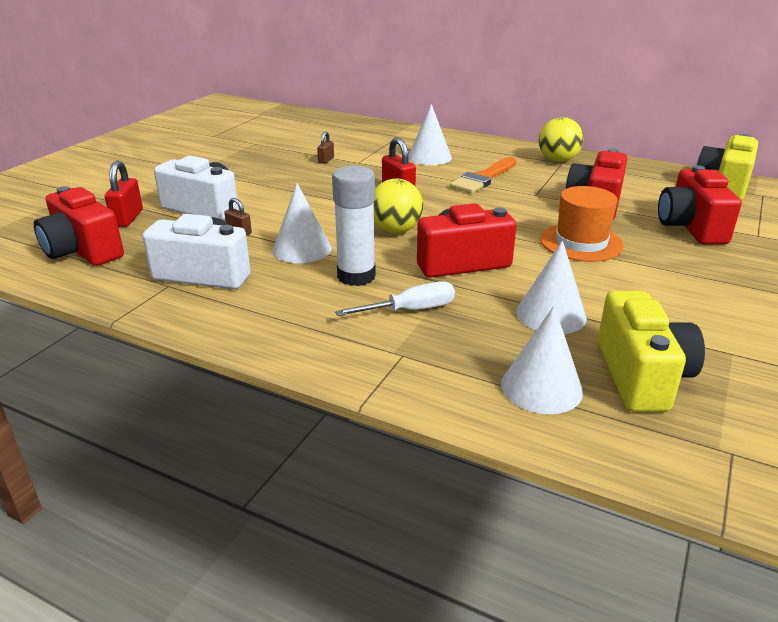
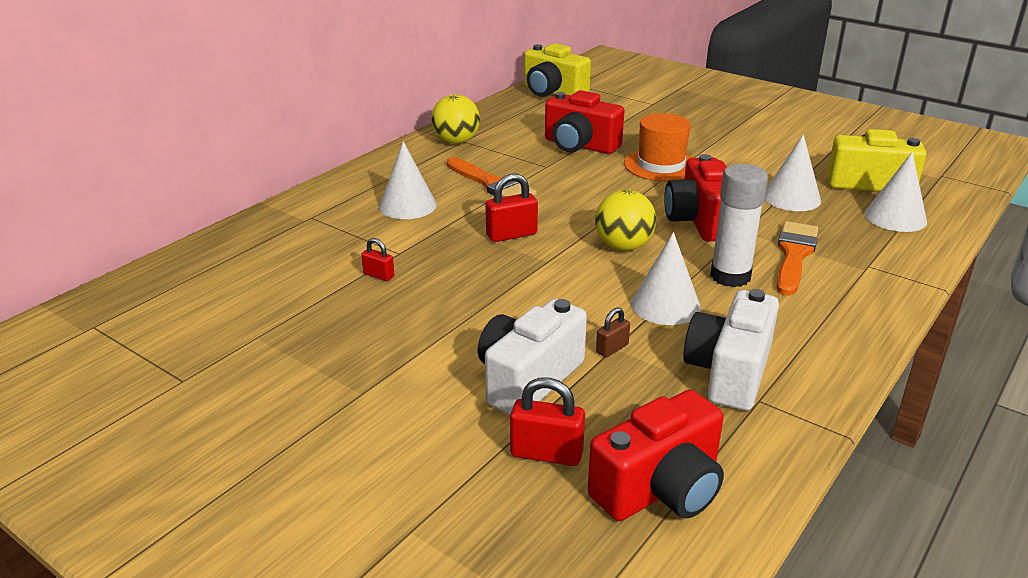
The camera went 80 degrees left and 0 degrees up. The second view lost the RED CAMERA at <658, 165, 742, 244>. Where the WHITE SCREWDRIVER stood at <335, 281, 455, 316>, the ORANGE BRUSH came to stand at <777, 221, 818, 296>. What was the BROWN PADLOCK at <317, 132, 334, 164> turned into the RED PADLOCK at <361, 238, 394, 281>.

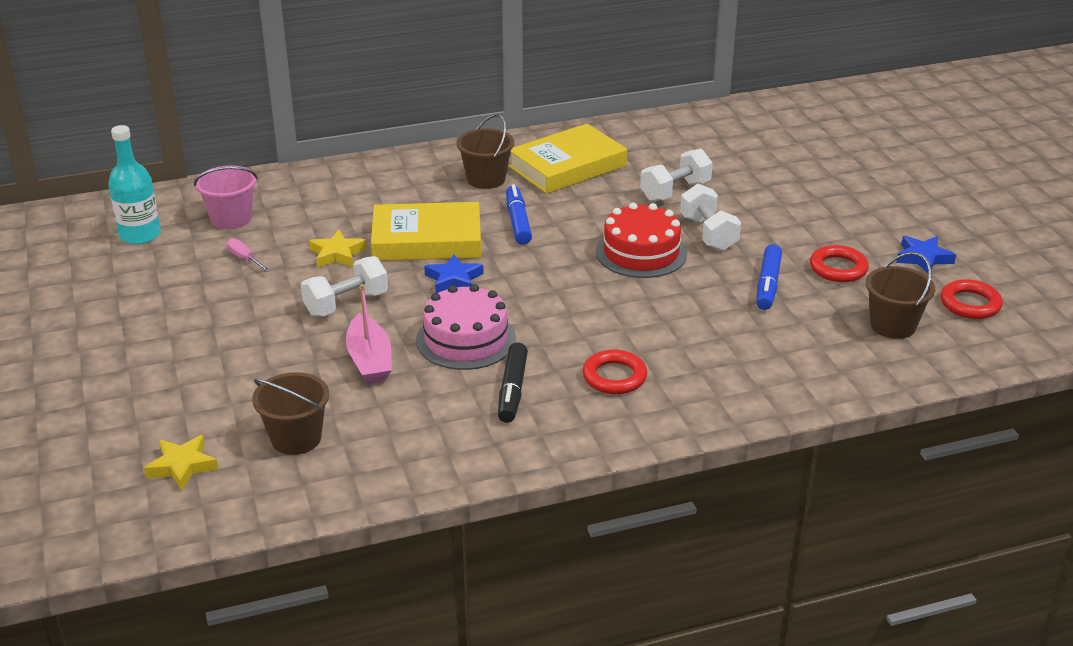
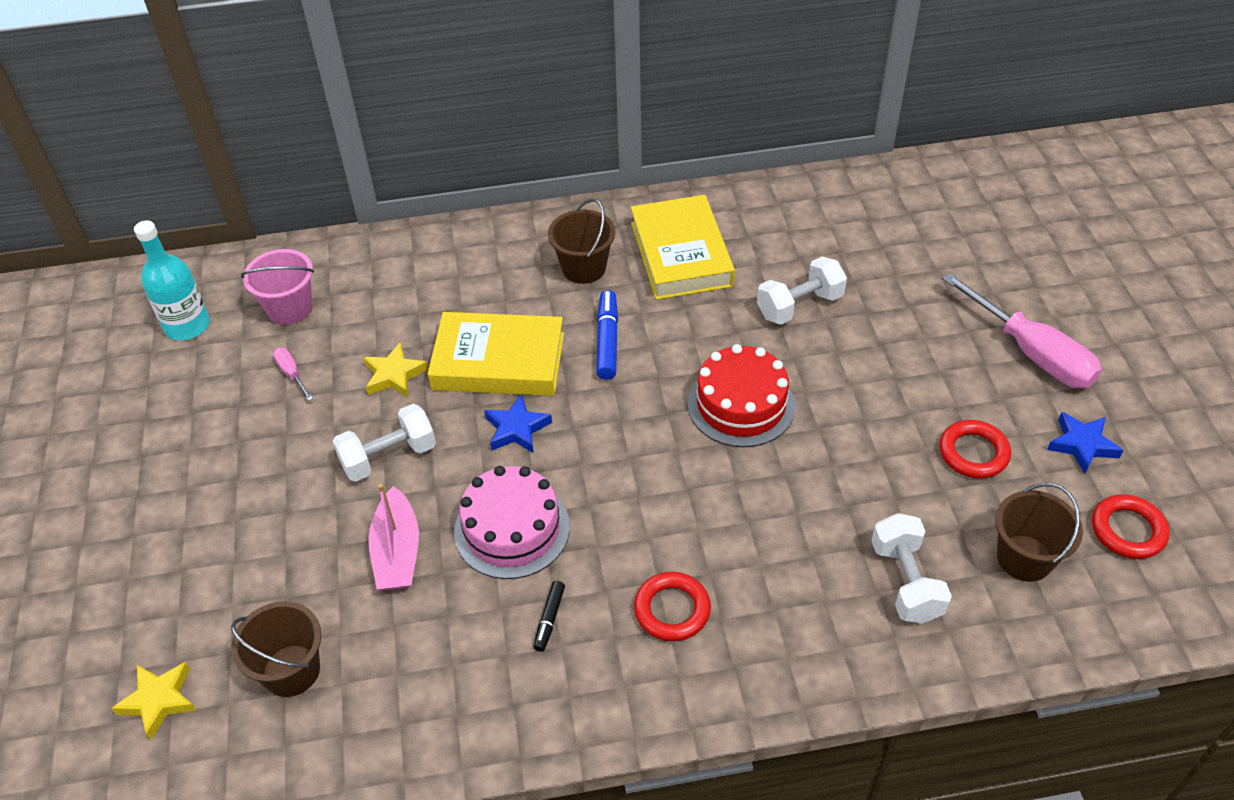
The camera went 10 degrees right and 15 degrees up. The second view lost the BLUE MARKER at <757, 244, 782, 310>. The second view gained the PINK SCREWDRIVER at <942, 272, 1102, 388>. The WHITE DUMBBELL ended up elsewhere, having gone from <680, 184, 741, 251> to <871, 513, 952, 624>. The YELLOW BOOK at <508, 124, 627, 194> ended up facing another way, 75 degrees counterclockwise from before. The size of the BLACK MARKER at <498, 342, 528, 423> changed by a factor of 0.58.

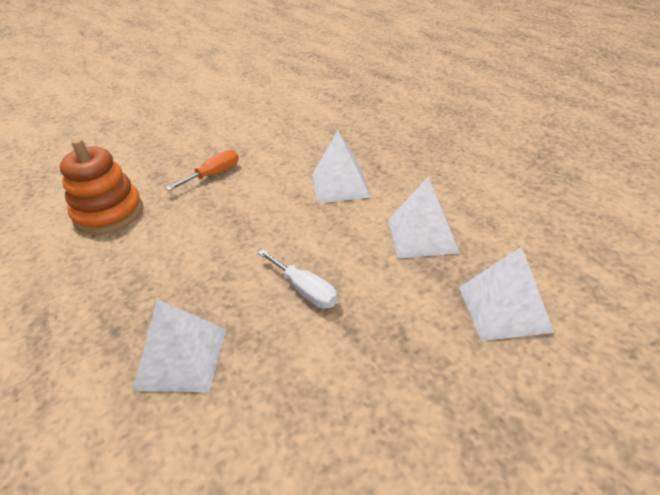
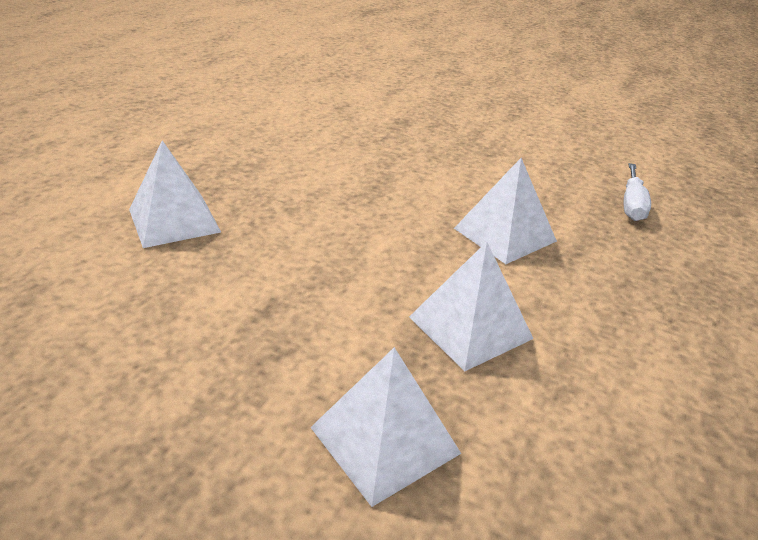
The camera went 55 degrees right and 5 degrees down. The second view lost the ORANGE STACKING TOY at <60, 139, 143, 235>. The second view lost the ORANGE SCREWDRIVER at <166, 150, 239, 191>. The WHITE SCREWDRIVER ended up elsewhere, having gone from <258, 249, 338, 309> to <624, 163, 651, 221>.

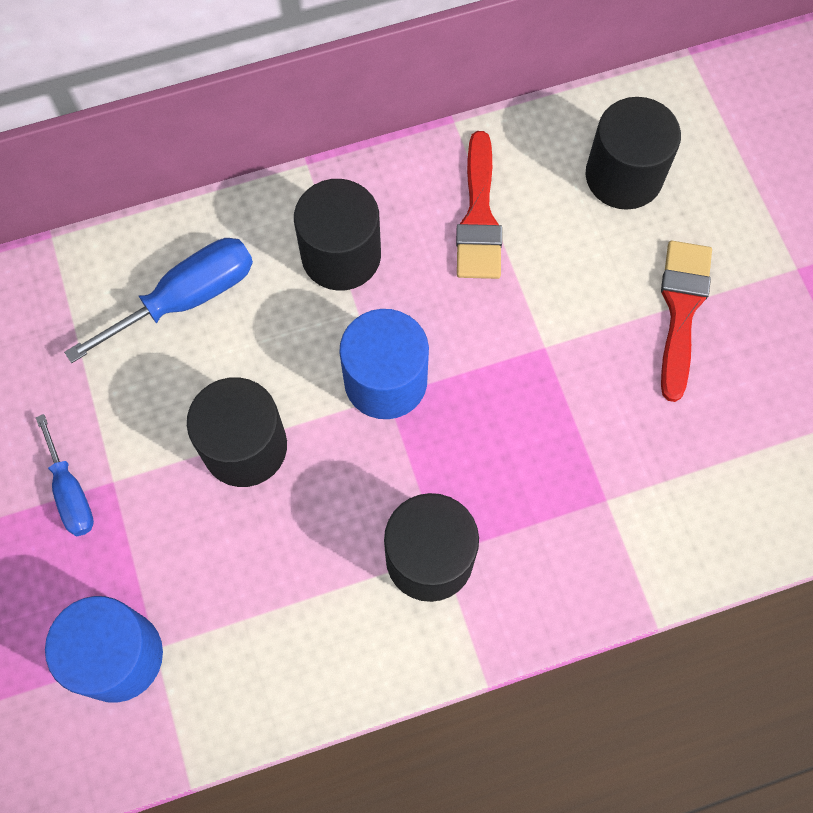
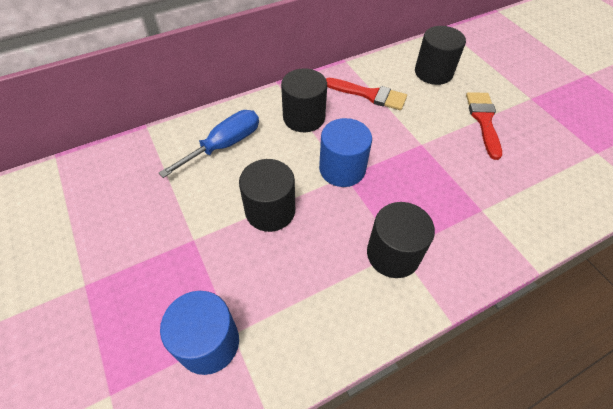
The camera went 10 degrees left and 15 degrees down. The second view lost the BLUE SCREWDRIVER at <36, 414, 94, 537>. The RED BRUSH at <456, 131, 502, 279> ended up facing another way, 60 degrees counterclockwise from before.

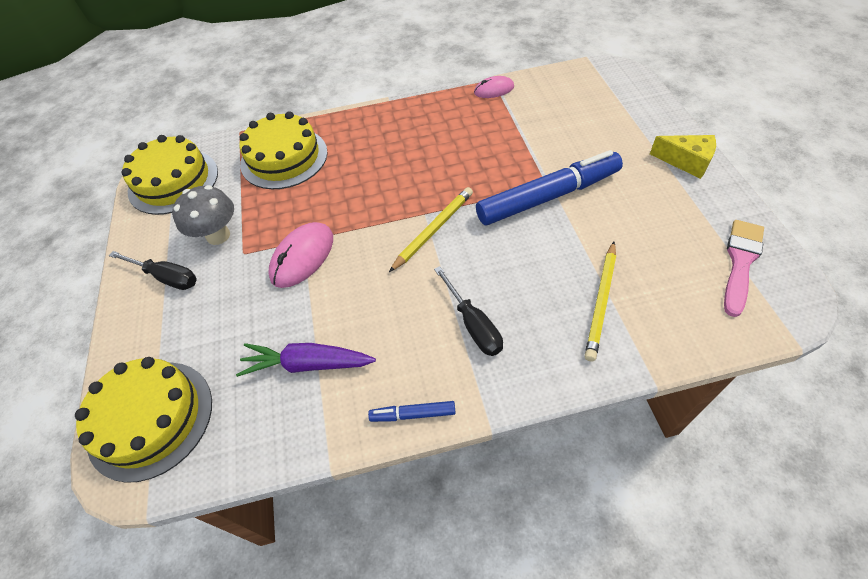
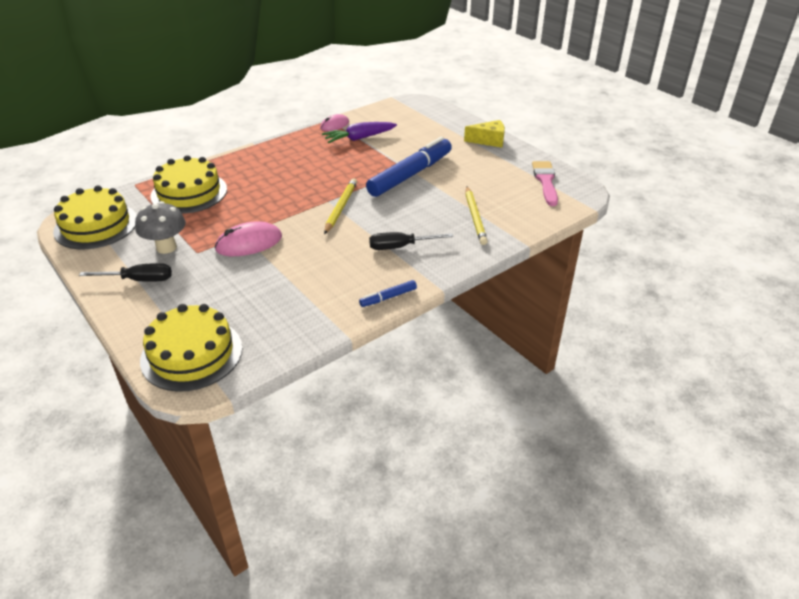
The camera went 30 degrees left and 15 degrees down. The PURPLE CARROT ended up elsewhere, having gone from <236, 343, 376, 377> to <322, 122, 397, 143>. The PINK MOUSE at <268, 222, 333, 288> ended up facing another way, 60 degrees clockwise from before. The BLACK SCREWDRIVER at <434, 266, 503, 356> ended up facing another way, 135 degrees clockwise from before.

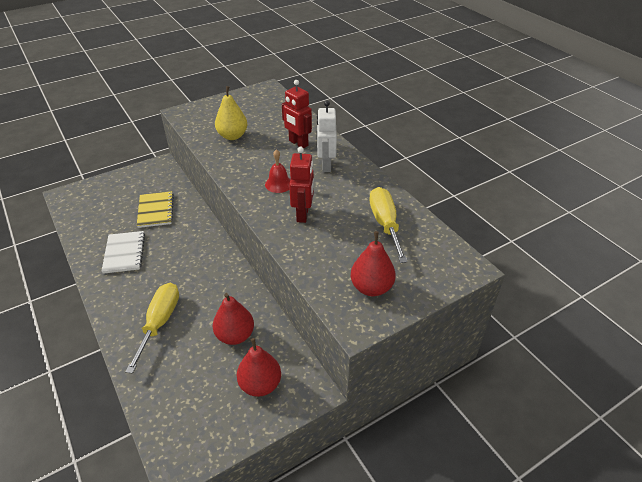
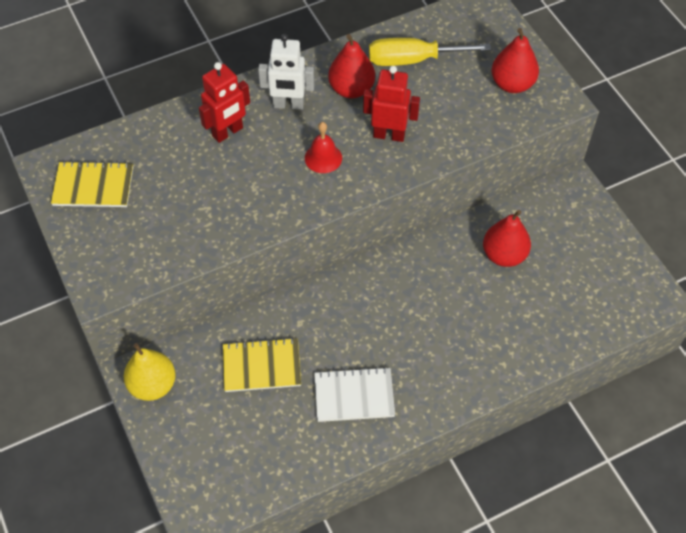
The camera went 85 degrees left and 15 degrees up. The second view lost the YELLOW SCREWDRIVER at <125, 283, 179, 374>. The second view gained the YELLOW NOTEBOOK at <51, 161, 133, 207>. The YELLOW PEAR ended up elsewhere, having gone from <215, 86, 248, 140> to <124, 343, 176, 401>. The RED PEAR ended up elsewhere, having gone from <237, 338, 281, 397> to <328, 34, 375, 98>.

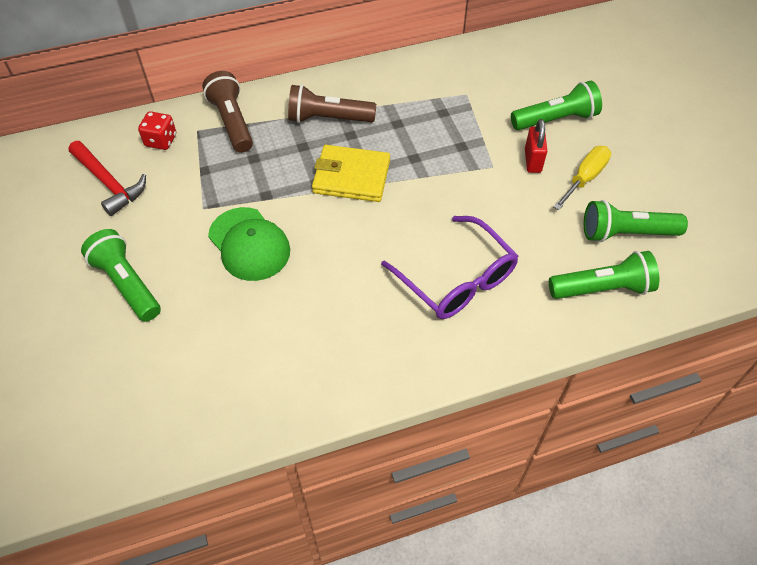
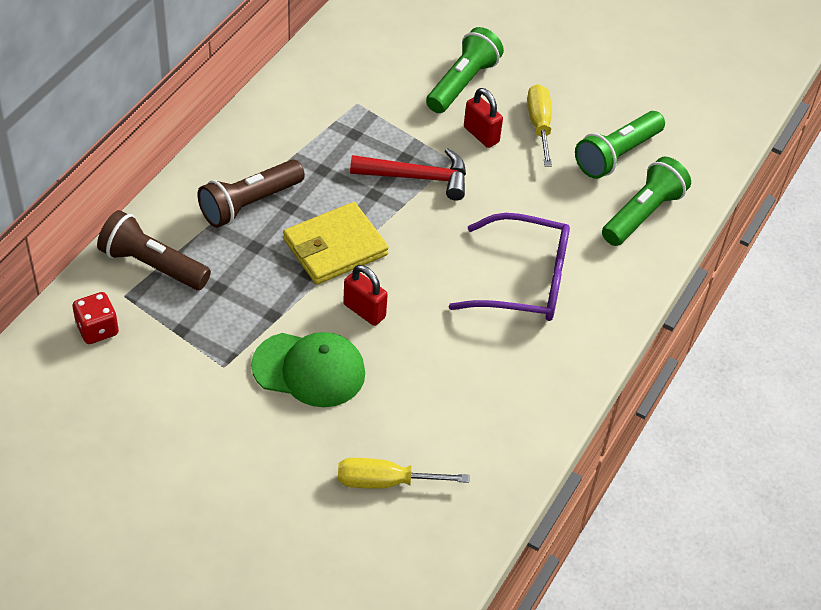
The camera went 45 degrees left and 5 degrees down. The second view lost the GREEN FLASHLIGHT at <81, 229, 161, 322>. The second view gained the YELLOW SCREWDRIVER at <338, 458, 469, 488>. The second view gained the RED PADLOCK at <343, 265, 388, 326>. The RED HAMMER ended up elsewhere, having gone from <68, 141, 146, 216> to <350, 148, 466, 201>.

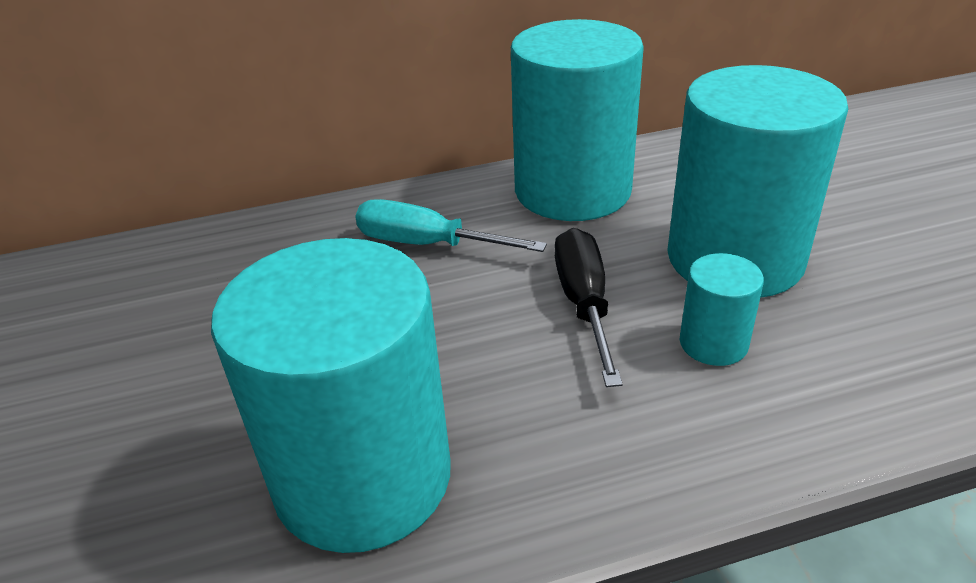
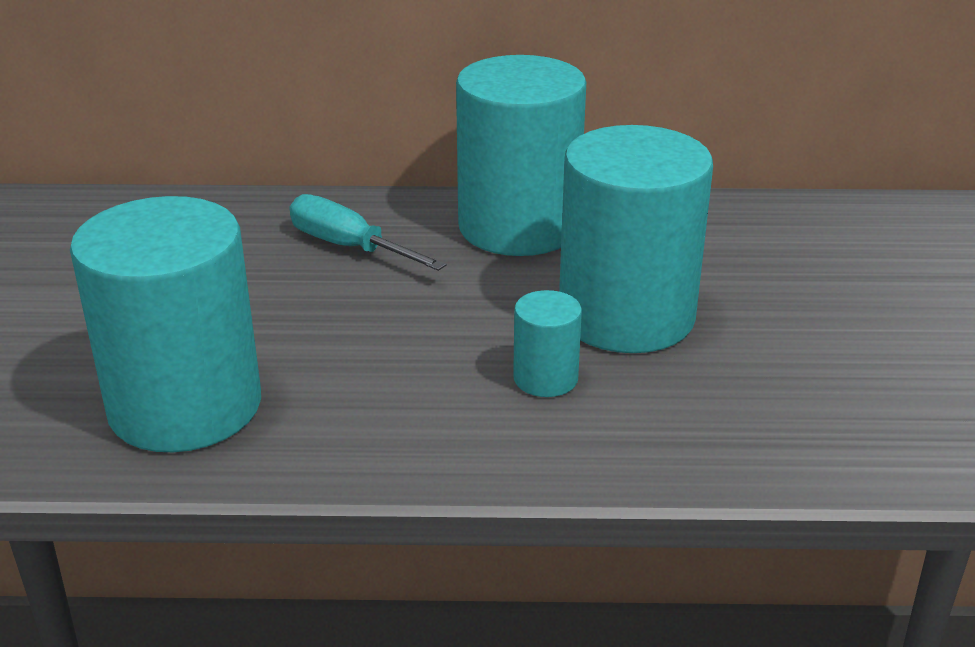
The camera went 15 degrees right and 5 degrees down. The second view lost the BLACK SCREWDRIVER at <555, 228, 623, 387>.

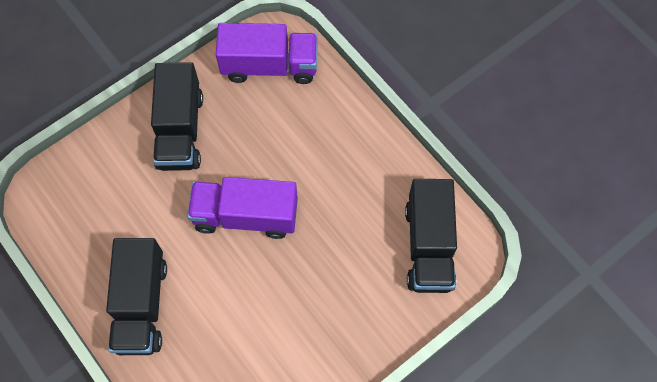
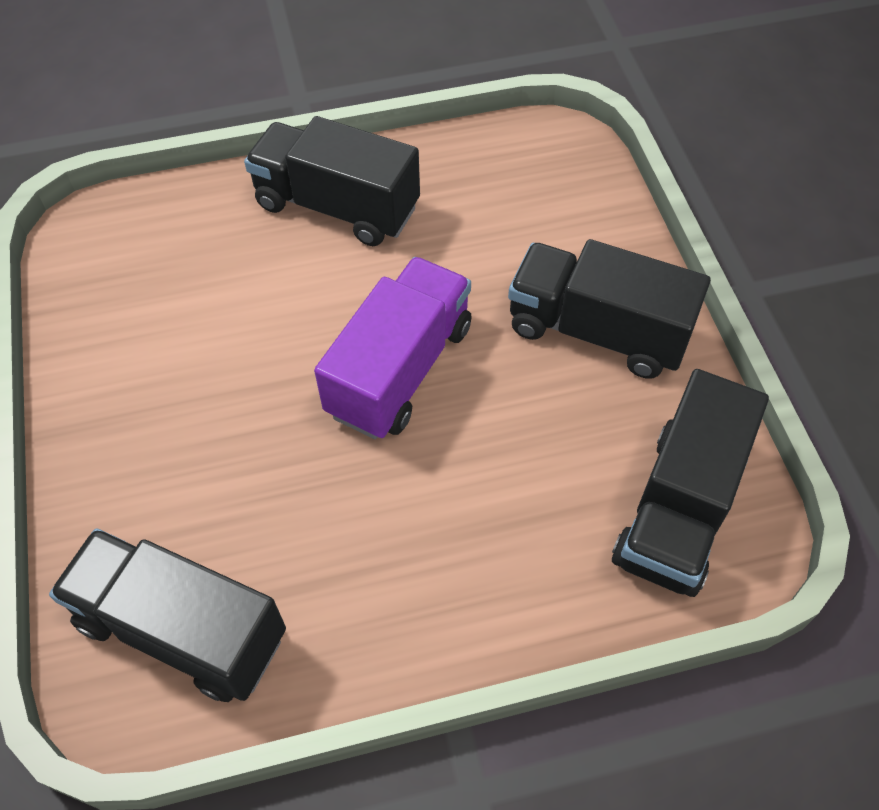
The camera went 115 degrees right and 10 degrees down. What was the PURPLE TRUCK at <216, 23, 318, 84> turned into the BLACK TRUCK at <612, 369, 769, 597>.

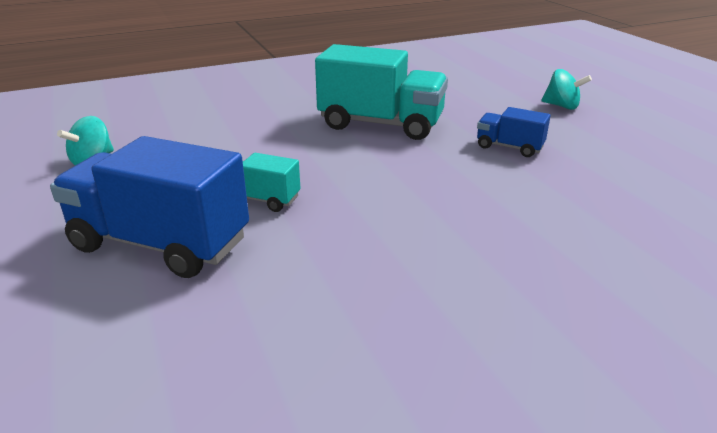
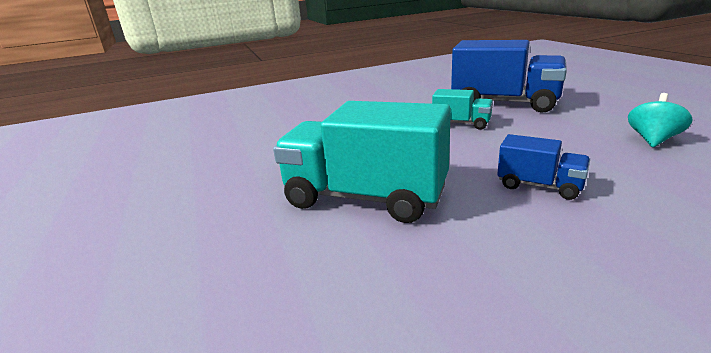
The camera went 175 degrees left and 5 degrees down. The second view lost the TURQUOISE SPINNING TOP at <541, 69, 592, 110>. The BLUE TRUCK ended up elsewhere, having gone from <477, 107, 551, 157> to <497, 134, 590, 200>.

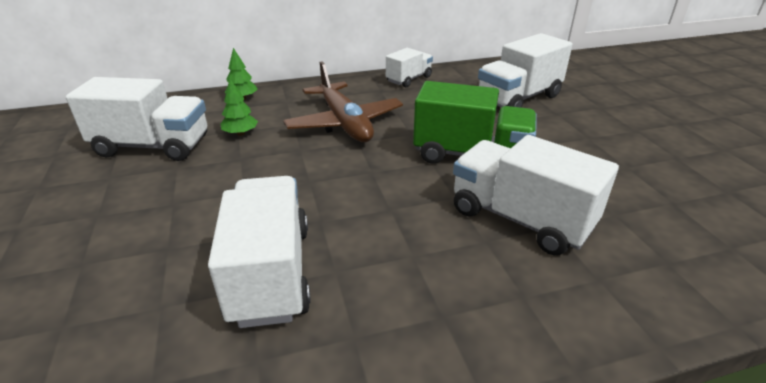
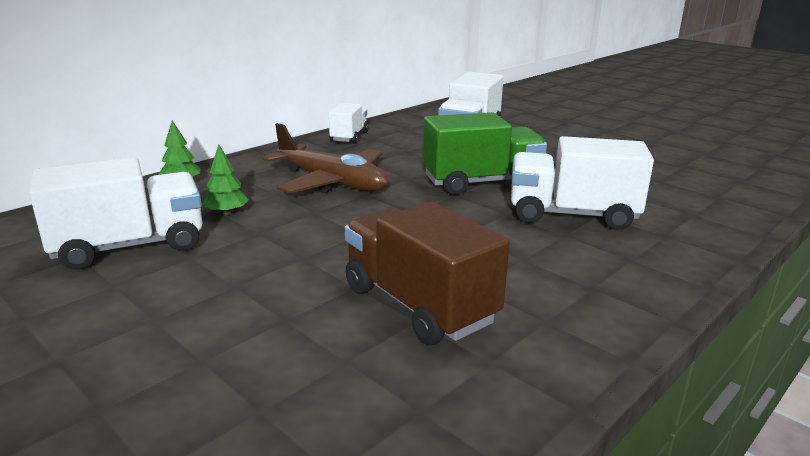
The camera went 30 degrees left and 10 degrees down. What was the WHITE TRUCK at <208, 176, 311, 328> turned into the BROWN TRUCK at <345, 202, 510, 345>.

